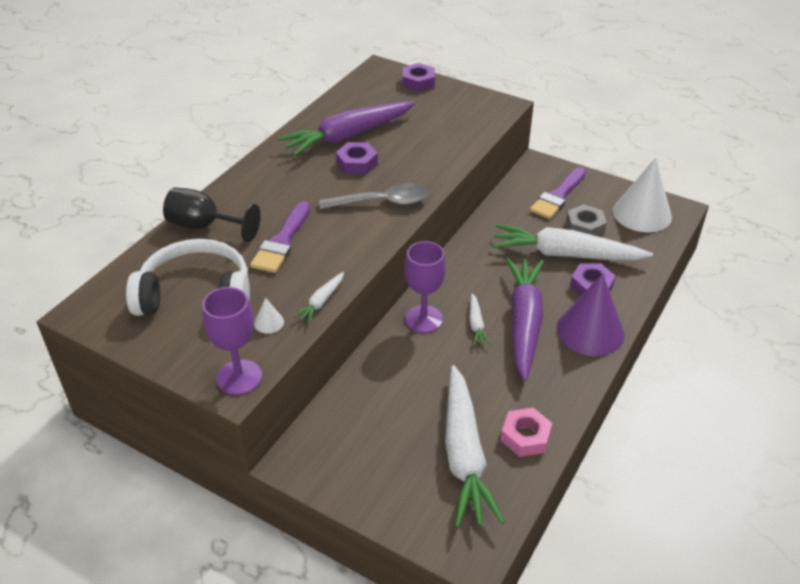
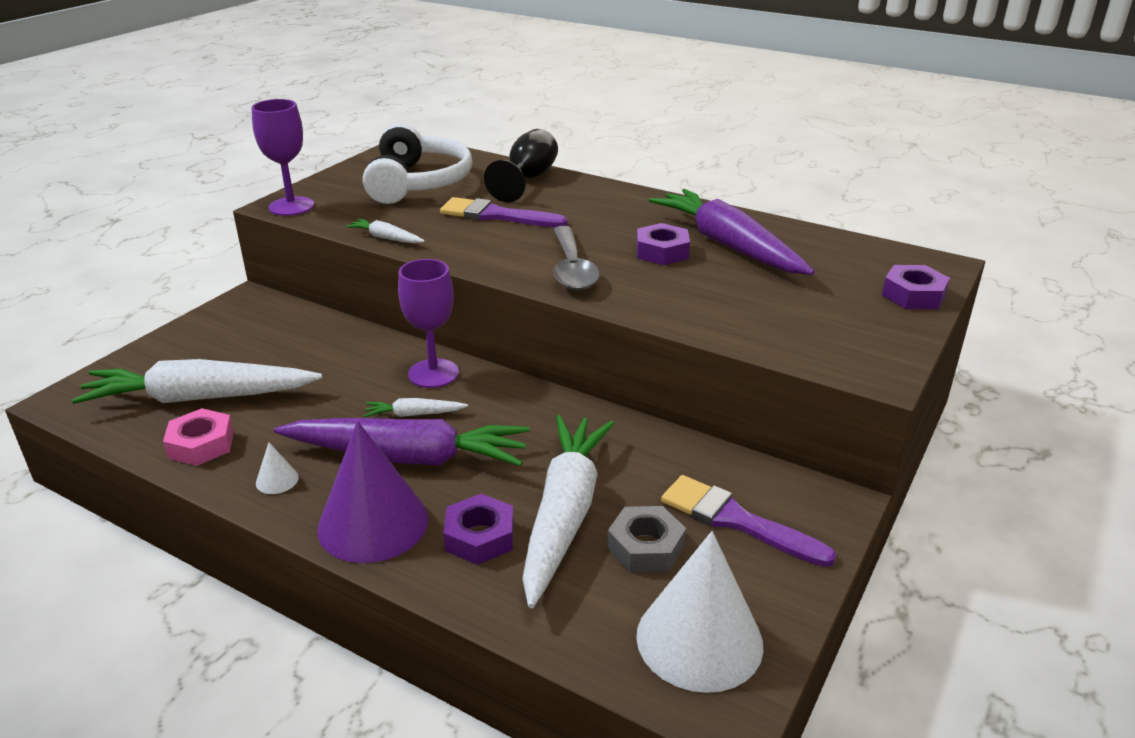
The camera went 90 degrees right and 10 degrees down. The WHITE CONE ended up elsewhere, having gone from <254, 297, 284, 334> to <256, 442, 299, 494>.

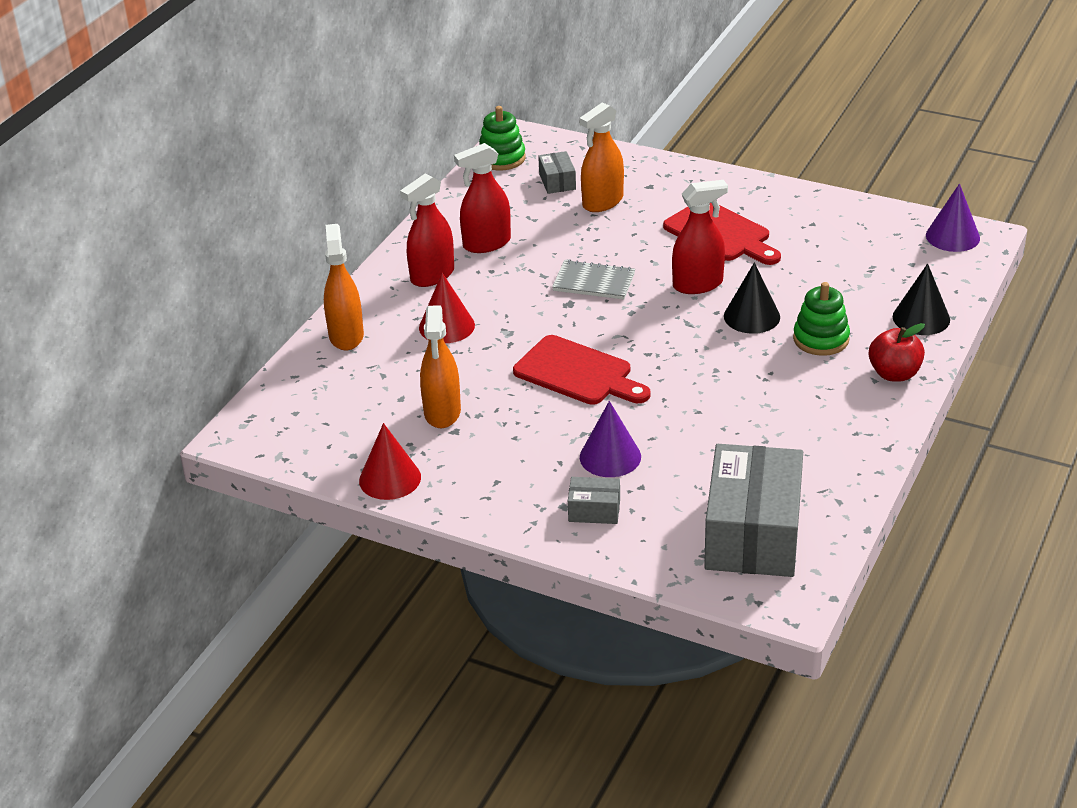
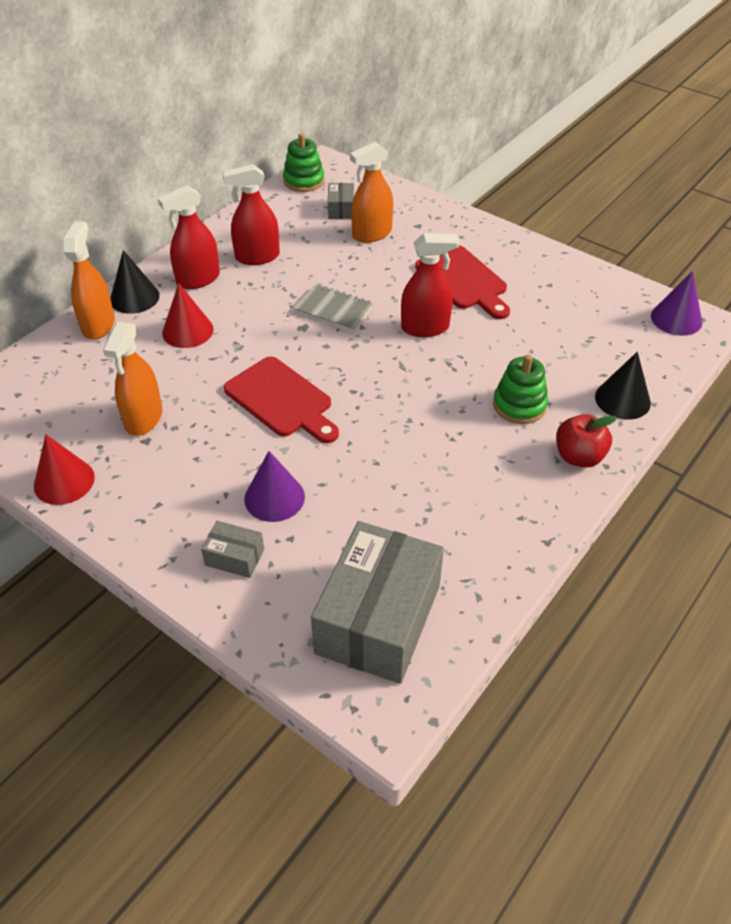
The camera went 10 degrees right and 10 degrees up. The BLACK CONE ended up elsewhere, having gone from <724, 262, 780, 334> to <110, 250, 160, 314>.

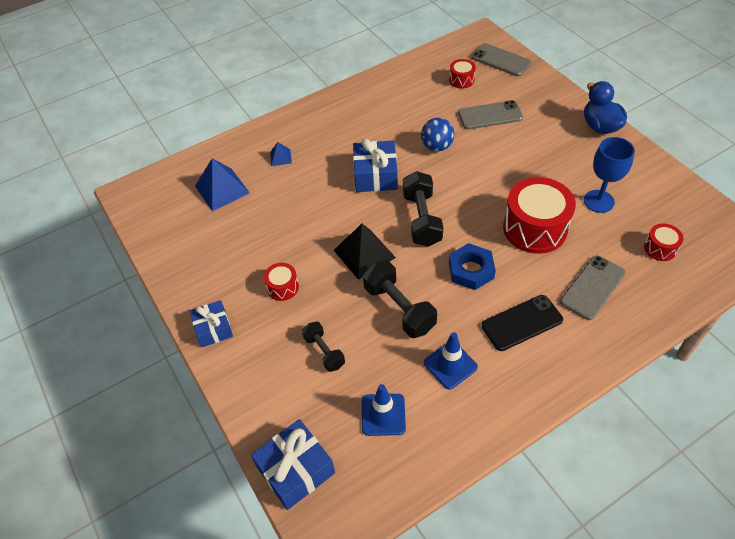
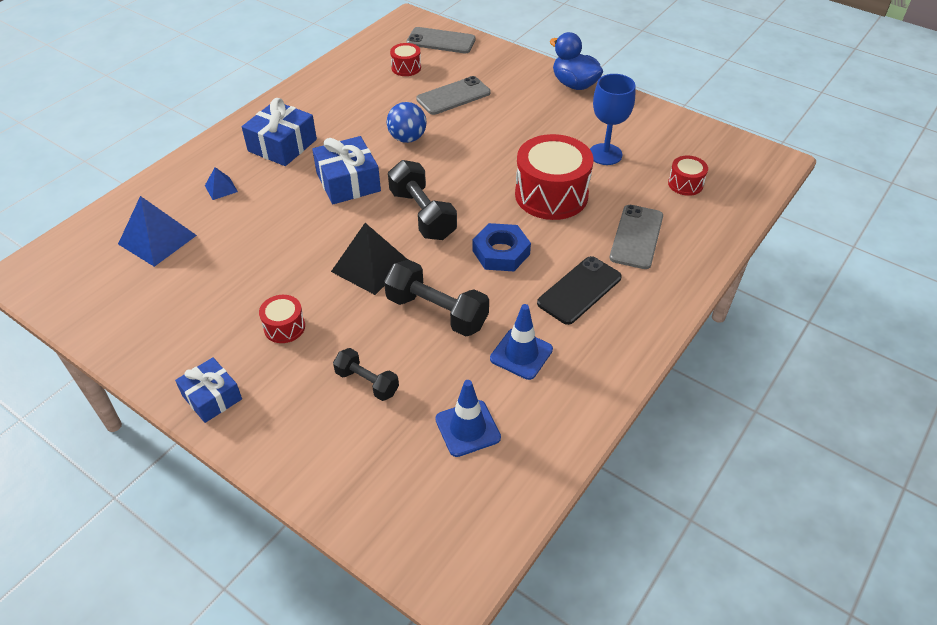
The camera went 25 degrees left and 5 degrees down. The BLUE GIFT ended up elsewhere, having gone from <251, 419, 335, 510> to <242, 98, 317, 166>.

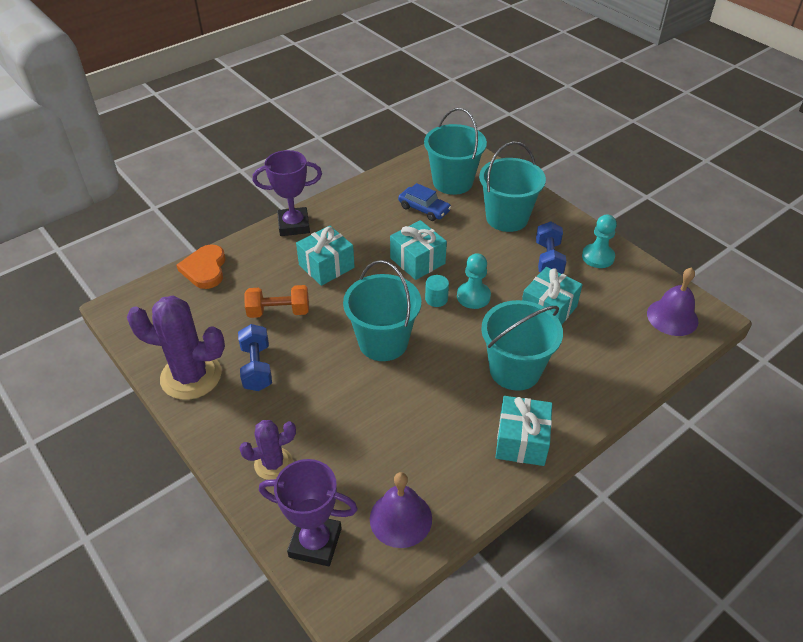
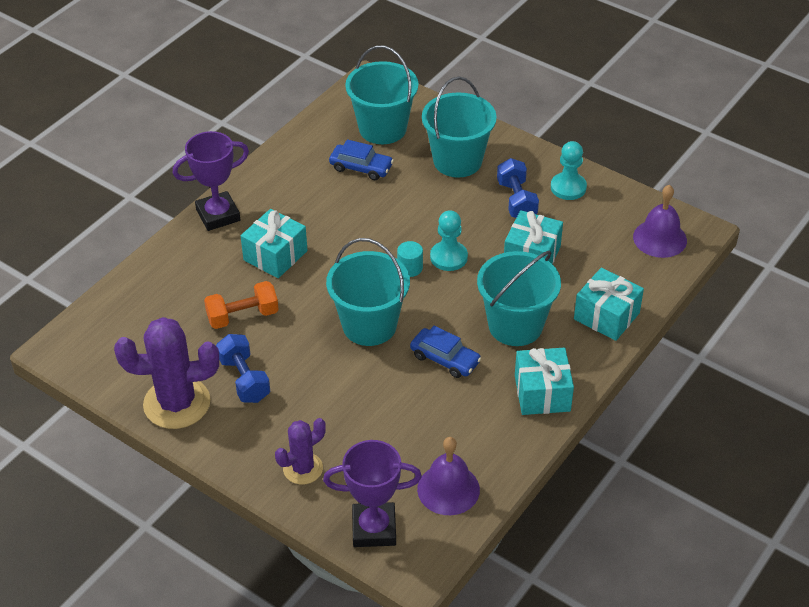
The camera went 15 degrees left and 0 degrees up. The second view lost the ORANGE HEART at <176, 244, 226, 289>. The second view gained the BLUE CAR at <410, 326, 481, 378>. The TURQUOISE GIFT ended up elsewhere, having gone from <390, 220, 447, 280> to <574, 268, 644, 341>.

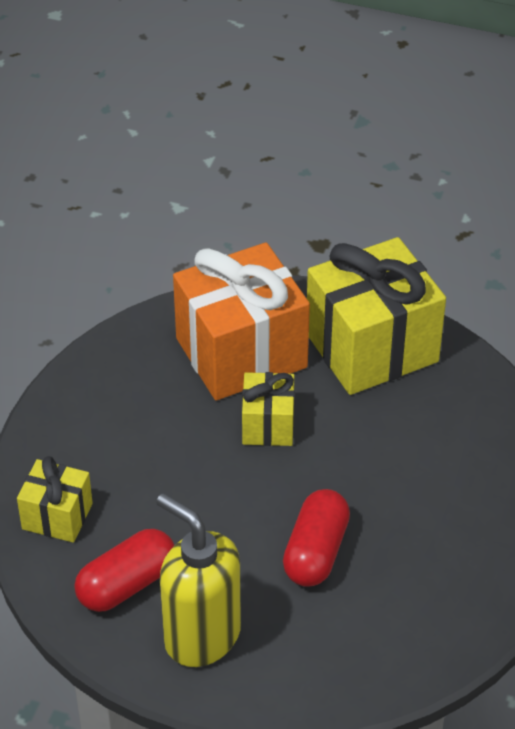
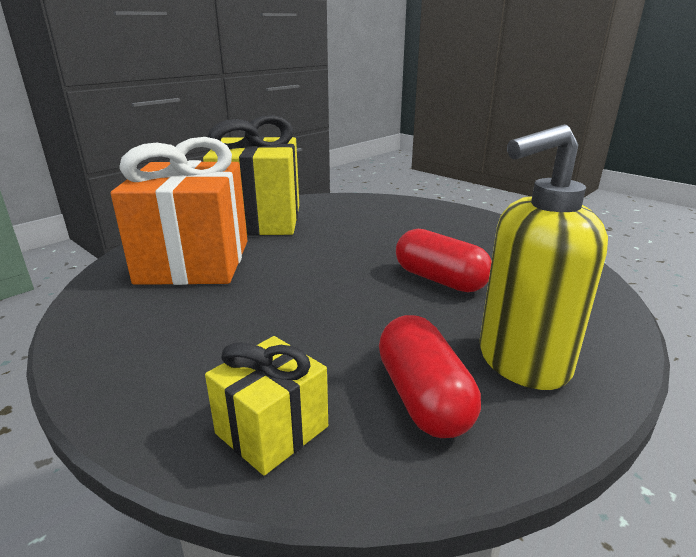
The camera went 65 degrees left and 20 degrees down. The second view lost the YELLOW GIFT at <242, 372, 295, 446>.

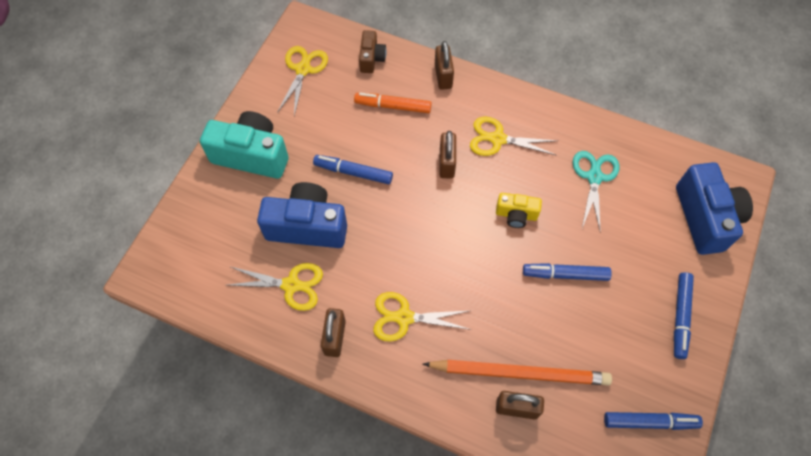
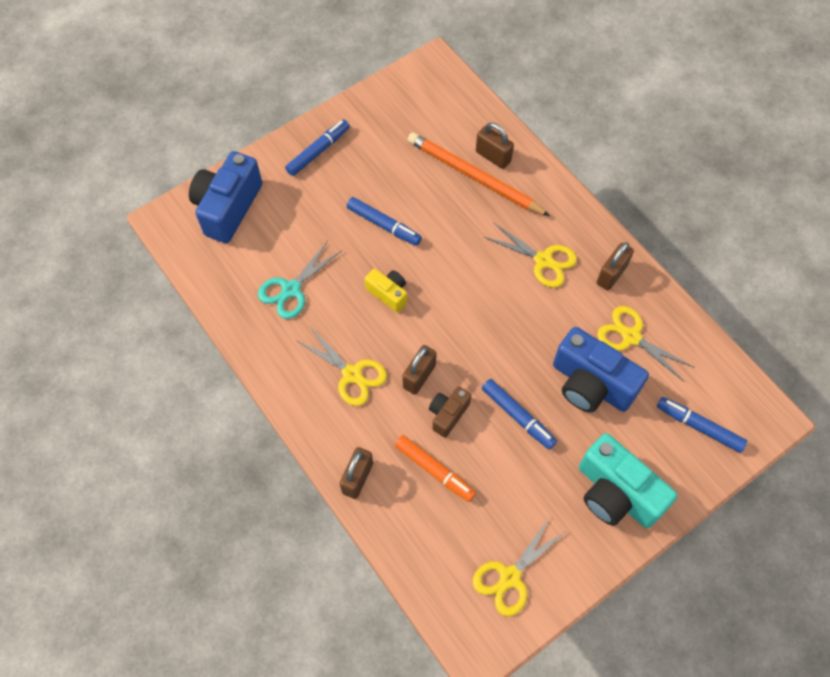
The camera went 150 degrees left and 0 degrees up. The BROWN CAMERA ended up elsewhere, having gone from <359, 30, 387, 73> to <429, 387, 471, 438>. The BLUE MARKER ended up elsewhere, having gone from <604, 412, 703, 430> to <657, 397, 748, 453>.

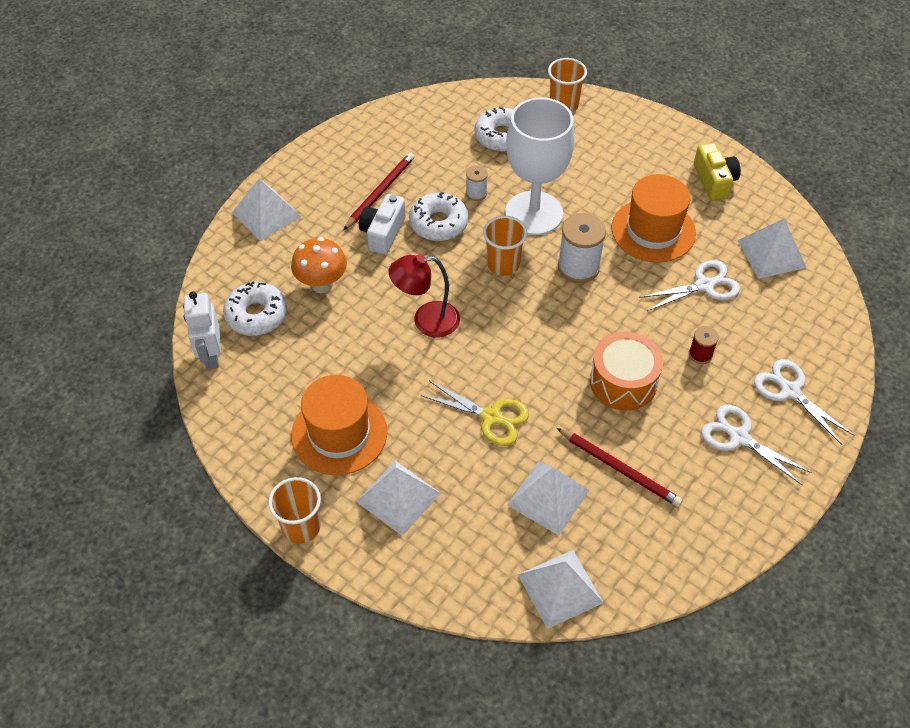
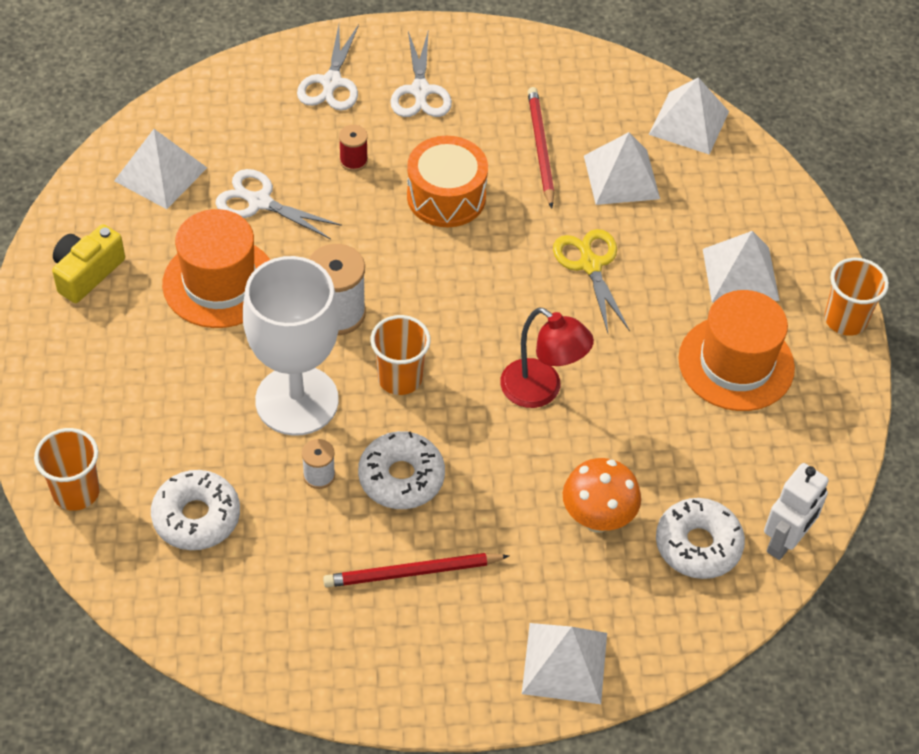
The camera went 135 degrees left and 0 degrees up. The second view lost the WHITE CAMERA at <359, 194, 406, 255>.

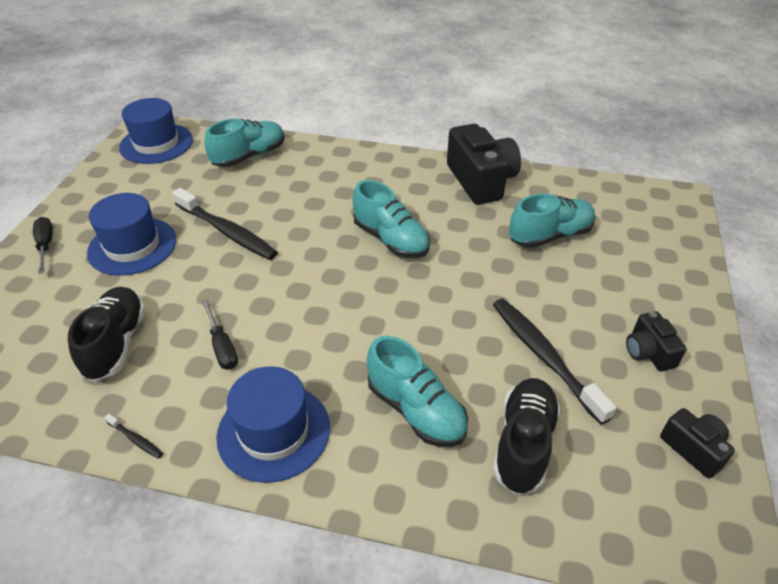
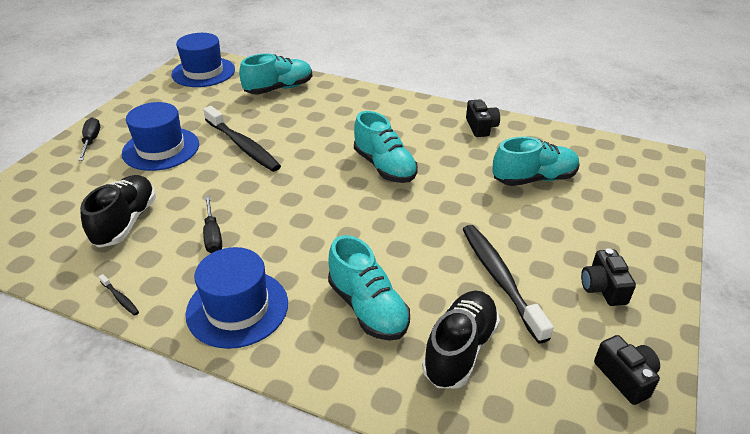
The camera went 10 degrees right and 5 degrees down. The size of the BLACK CAMERA at <447, 124, 521, 205> changed by a factor of 0.53.

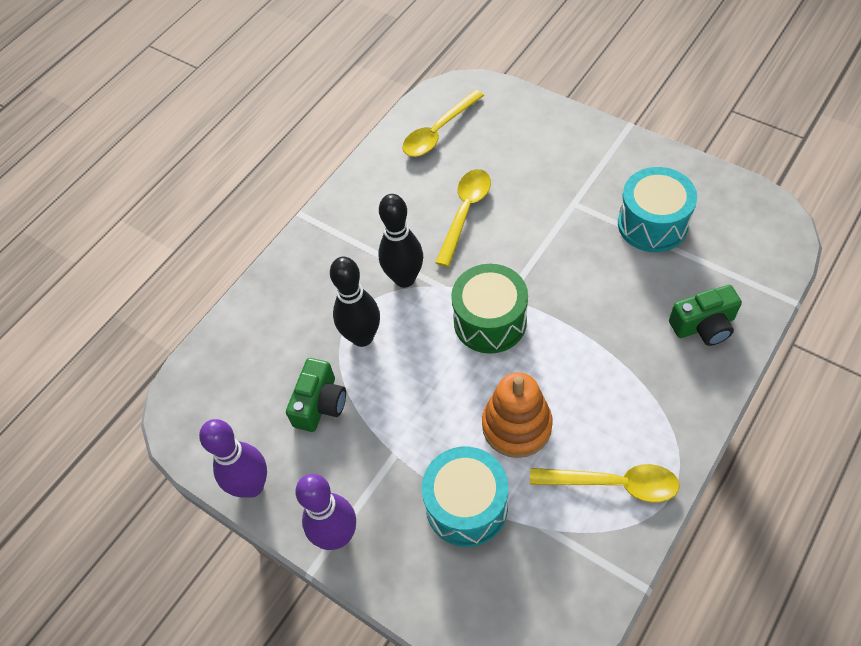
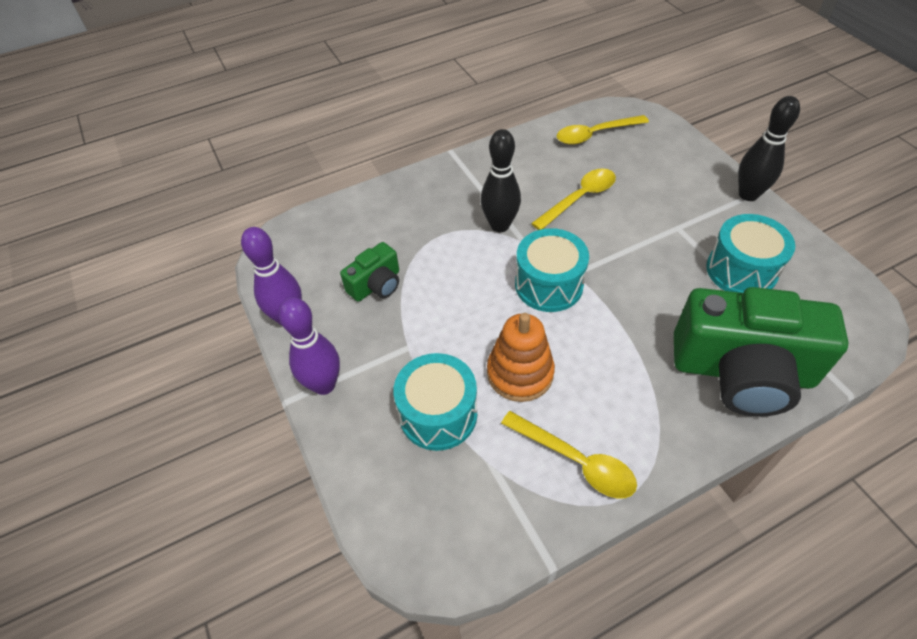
The camera went 25 degrees right and 5 degrees down. The BLACK BOWLING PIN ended up elsewhere, having gone from <330, 257, 380, 347> to <738, 96, 800, 201>. What was the GREEN DRUM at <451, 264, 528, 354> turned into the TURQUOISE DRUM at <515, 228, 589, 312>. The size of the GREEN CAMERA at <669, 285, 742, 346> changed by a factor of 2.13.

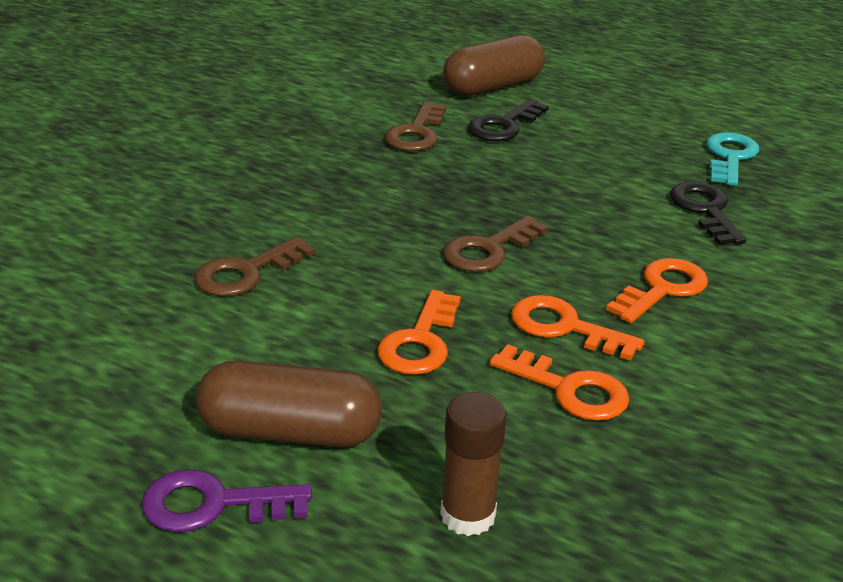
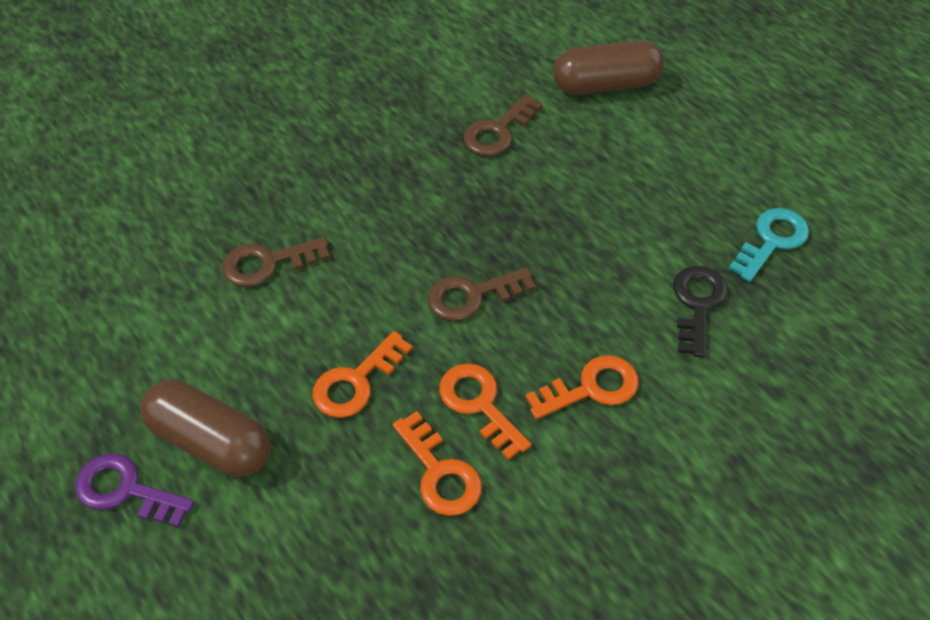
The camera went 25 degrees right and 20 degrees up. The second view lost the BROWN GLUE STICK at <440, 392, 507, 536>. The second view lost the BLACK KEY at <468, 99, 549, 142>.

